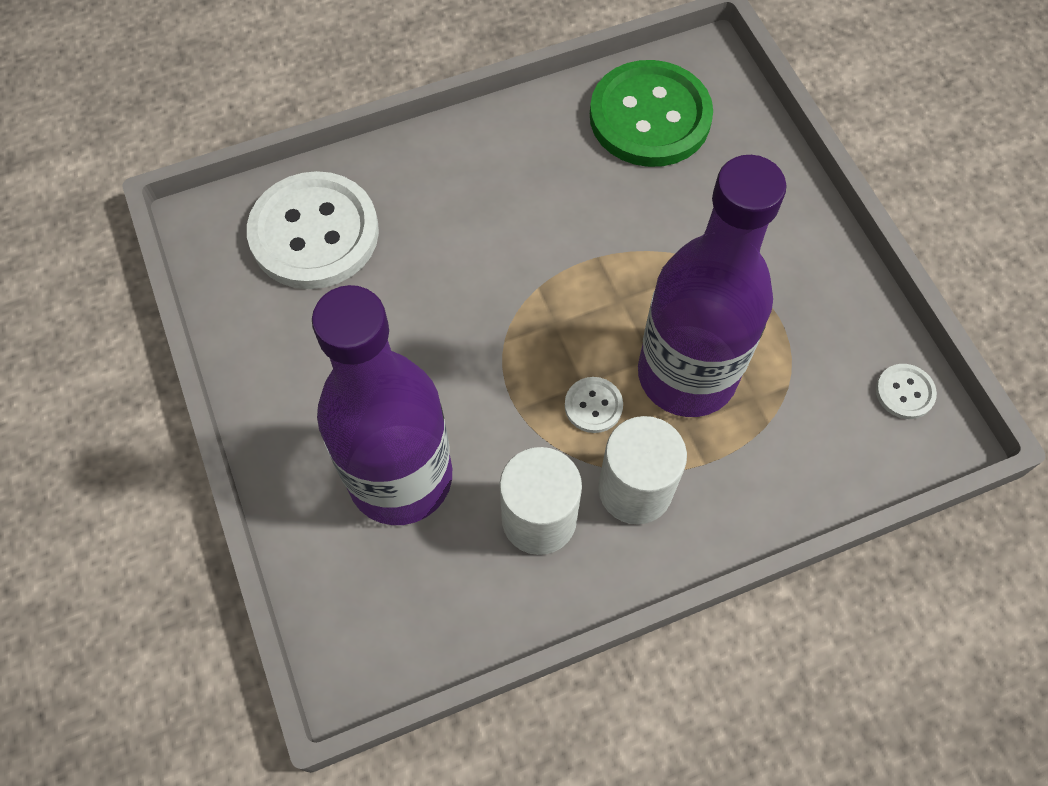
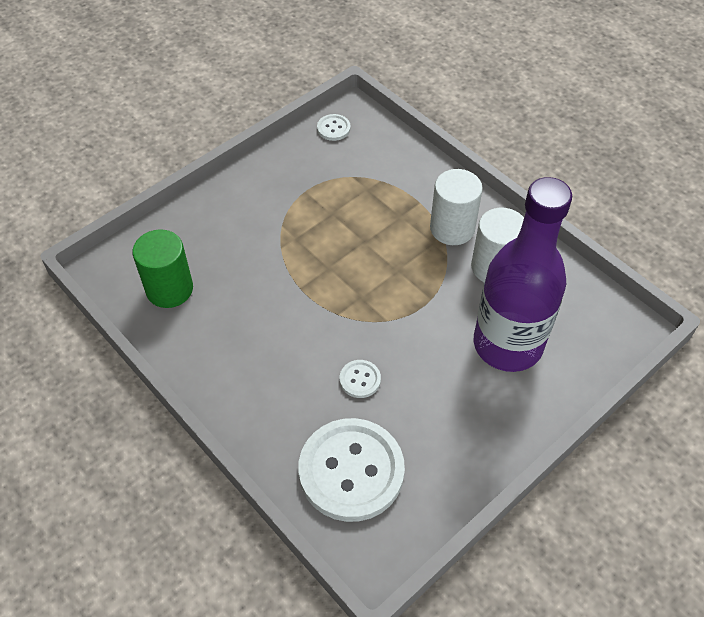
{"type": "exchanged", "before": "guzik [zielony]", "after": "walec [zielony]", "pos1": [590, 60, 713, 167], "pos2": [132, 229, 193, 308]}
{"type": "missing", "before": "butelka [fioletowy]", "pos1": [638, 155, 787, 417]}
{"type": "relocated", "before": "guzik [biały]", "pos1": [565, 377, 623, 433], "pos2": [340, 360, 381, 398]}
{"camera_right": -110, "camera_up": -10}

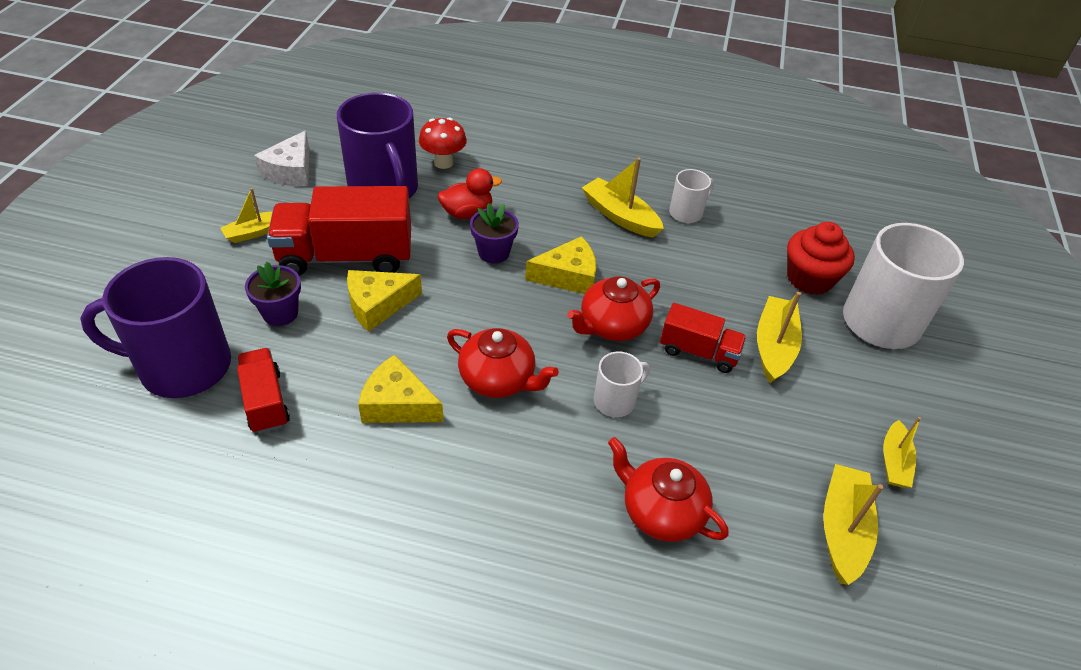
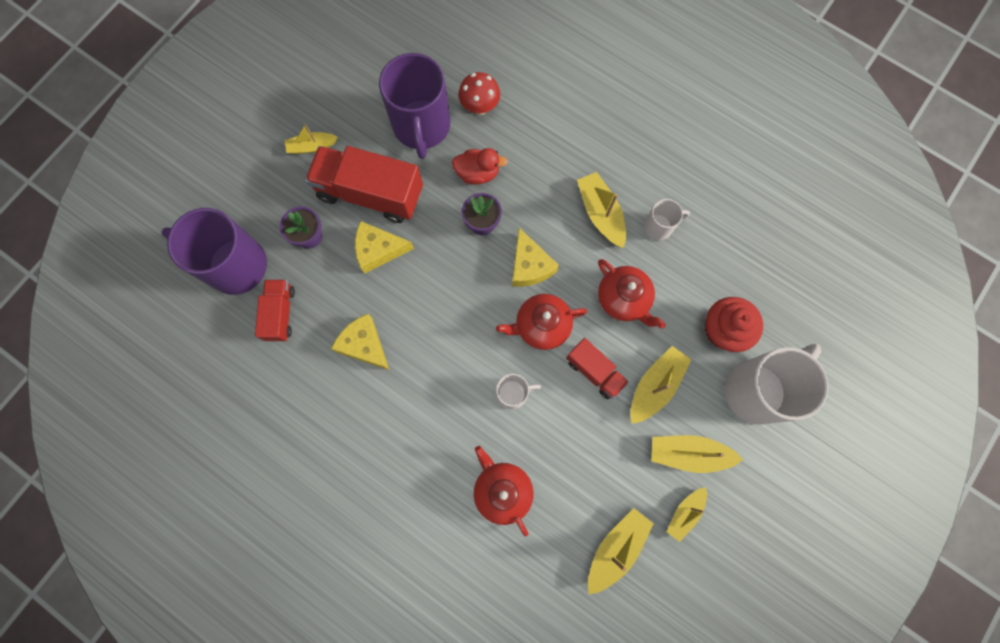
{"type": "missing", "before": "ser [biały]", "pos1": [254, 130, 309, 186]}
{"type": "spun", "before": "ser [żółty]", "pos1": [525, 236, 596, 294], "pos2": [512, 228, 559, 287], "turn": 60}
{"type": "relocated", "before": "imbryk [czerwony]", "pos1": [447, 328, 559, 398], "pos2": [598, 259, 666, 329]}
{"type": "appeared", "after": "łódka [żółty]", "pos2": [651, 435, 743, 473]}
{"camera_right": 25, "camera_up": 30}

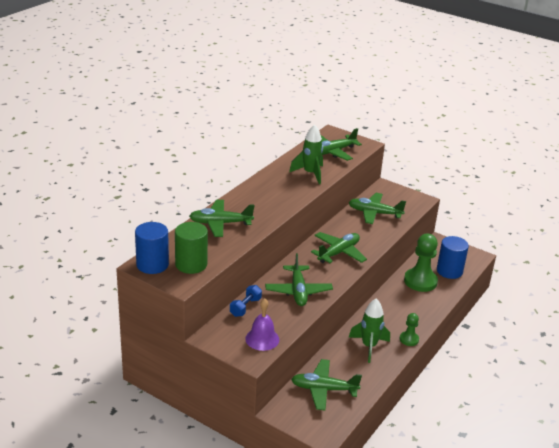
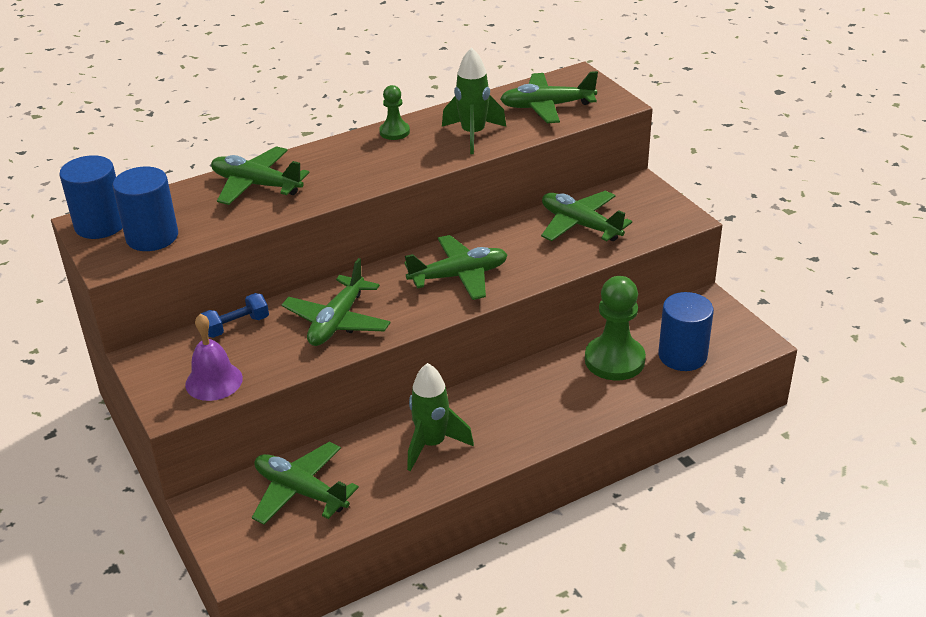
{"type": "colour", "before": "walec [zielony]", "after": "walec [niebieski]", "pos1": [175, 222, 208, 274], "pos2": [113, 167, 178, 251]}
{"type": "relocated", "before": "pionek [zielony]", "pos1": [400, 313, 419, 346], "pos2": [379, 85, 410, 140]}
{"camera_right": 30, "camera_up": 5}

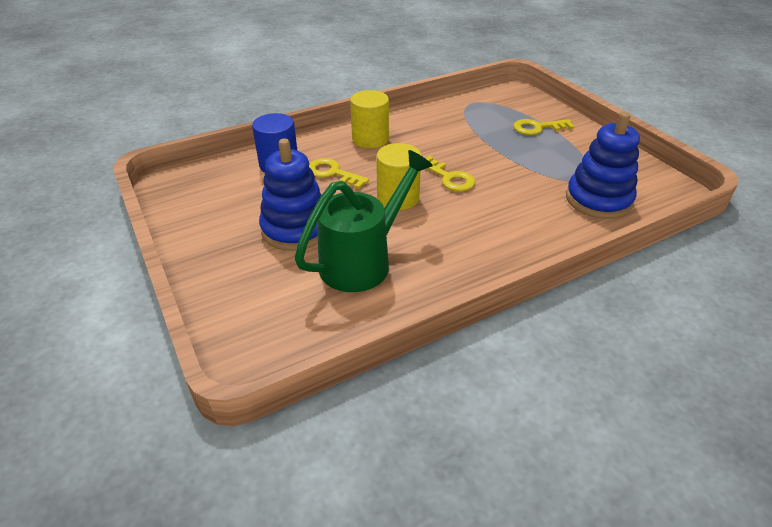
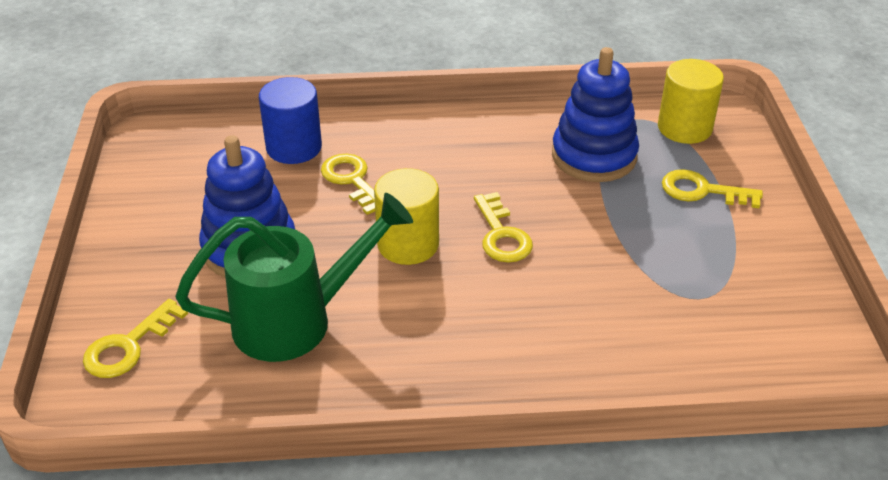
{"type": "relocated", "before": "walec [żółty]", "pos1": [350, 90, 389, 148], "pos2": [658, 59, 724, 144]}
{"type": "relocated", "before": "zabawka nakładanka [niebieski]", "pos1": [566, 112, 640, 219], "pos2": [552, 47, 639, 182]}
{"type": "appeared", "after": "klucz [żółty]", "pos2": [83, 299, 188, 378]}
{"camera_right": 25, "camera_up": 0}

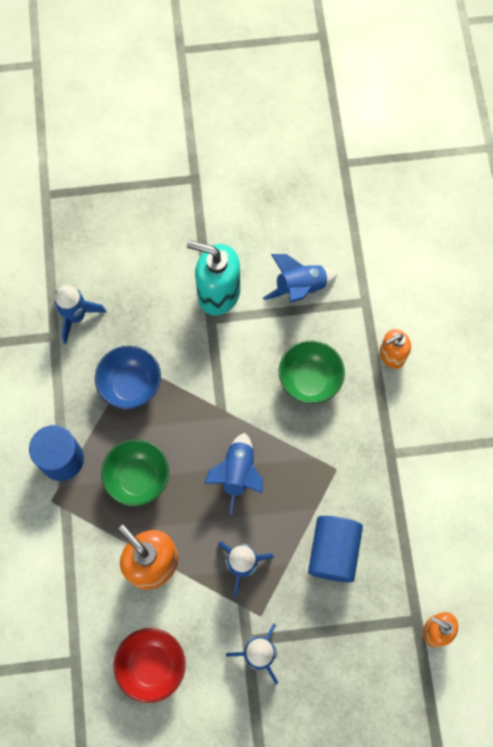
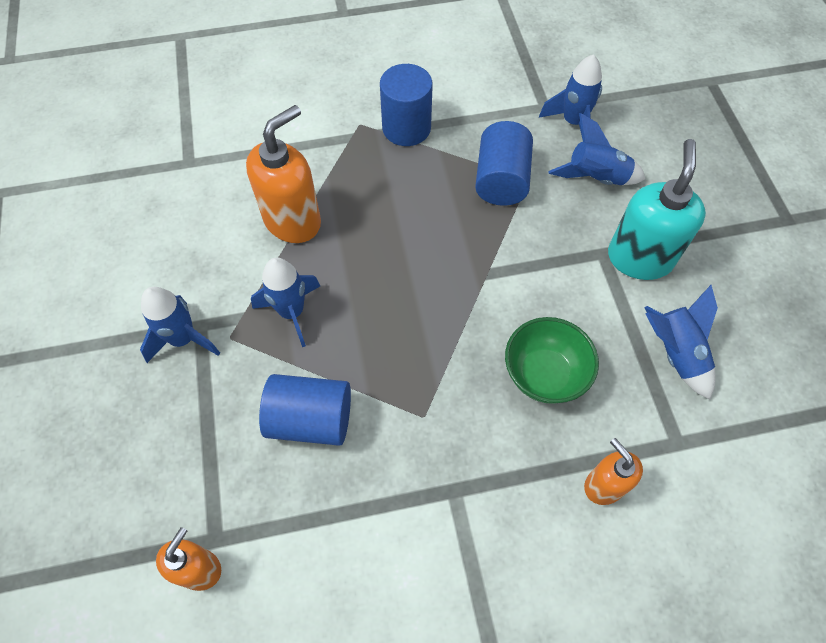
{"type": "exchanged", "before": "miska [niebieski]", "after": "walec [niebieski]", "pos1": [95, 346, 161, 409], "pos2": [475, 121, 533, 206]}
{"type": "relocated", "before": "rakieta [niebieski]", "pos1": [204, 433, 263, 515], "pos2": [548, 113, 646, 185]}
{"type": "missing", "before": "miska [zielony]", "pos1": [101, 439, 169, 507]}
{"type": "missing", "before": "miska [czerwony]", "pos1": [113, 628, 186, 703]}
{"camera_right": 85, "camera_up": -10}

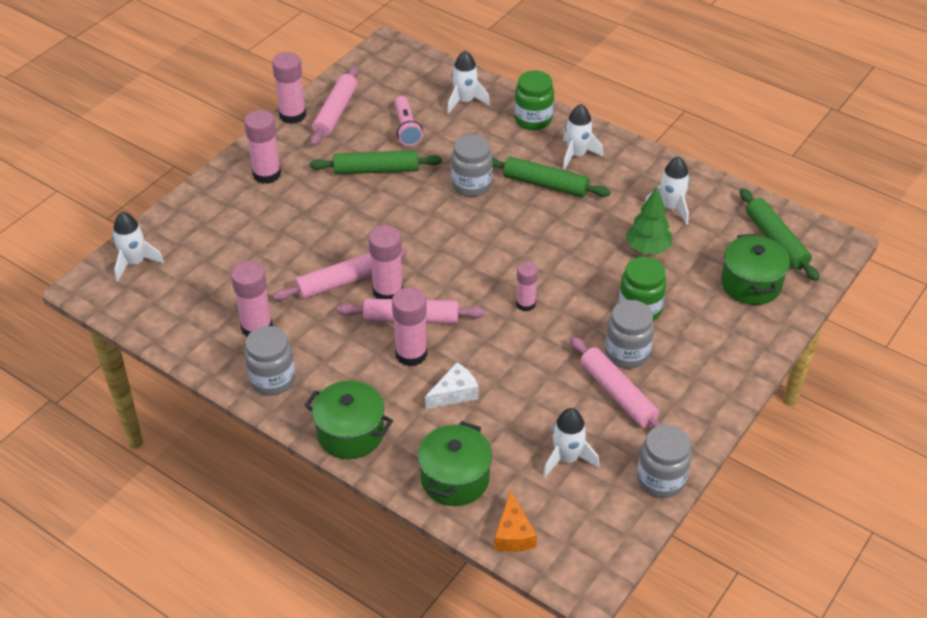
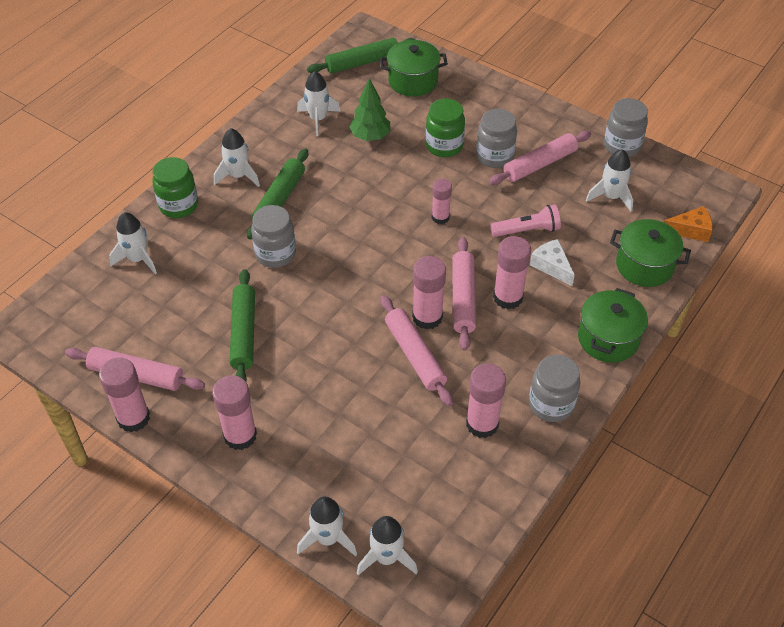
{"type": "relocated", "before": "latarka [różowy]", "pos1": [395, 96, 423, 146], "pos2": [490, 205, 561, 237]}
{"type": "appeared", "after": "rakieta [biały]", "pos2": [297, 497, 357, 556]}
{"camera_right": -90, "camera_up": 5}

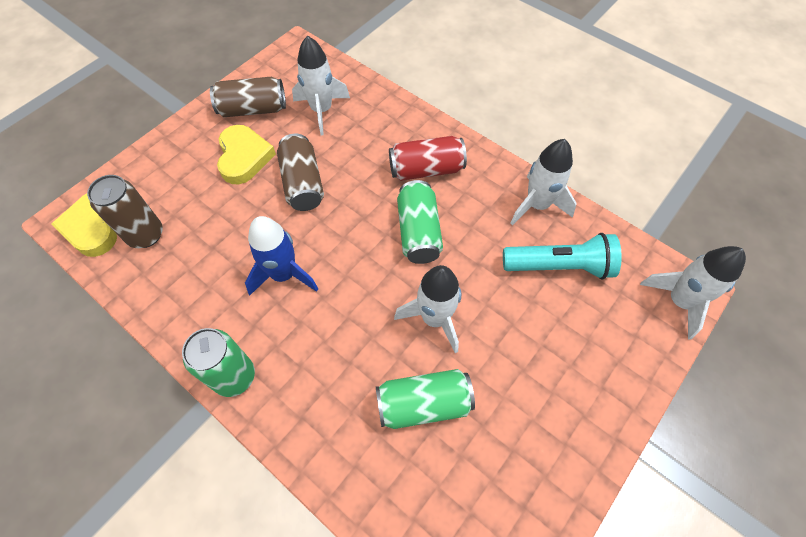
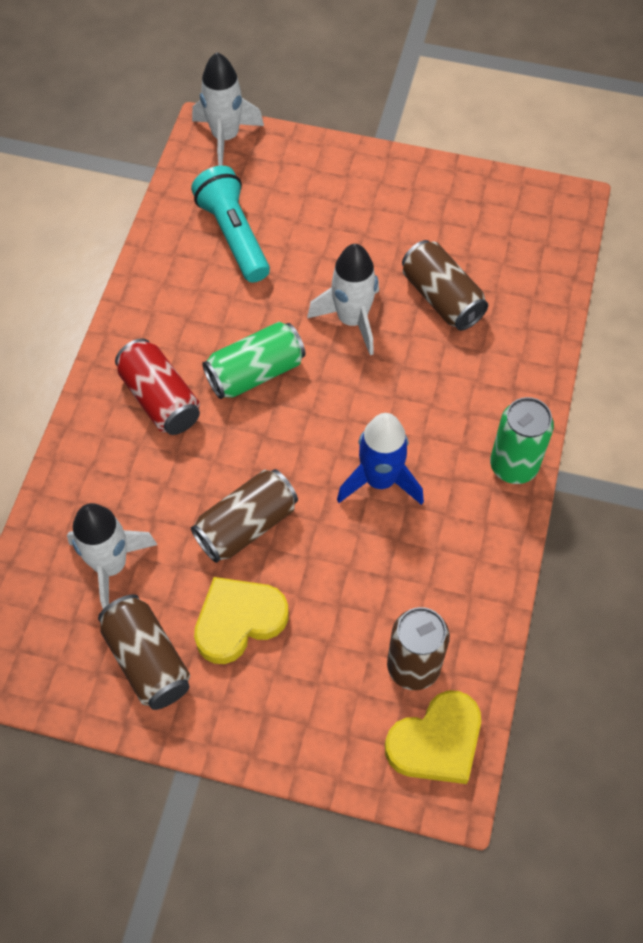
{"type": "missing", "before": "rakieta [biały]", "pos1": [511, 139, 577, 225]}
{"type": "colour", "before": "puszka [zielony]", "after": "puszka [brązowy]", "pos1": [376, 369, 475, 429], "pos2": [402, 240, 488, 331]}
{"camera_right": -115, "camera_up": 0}

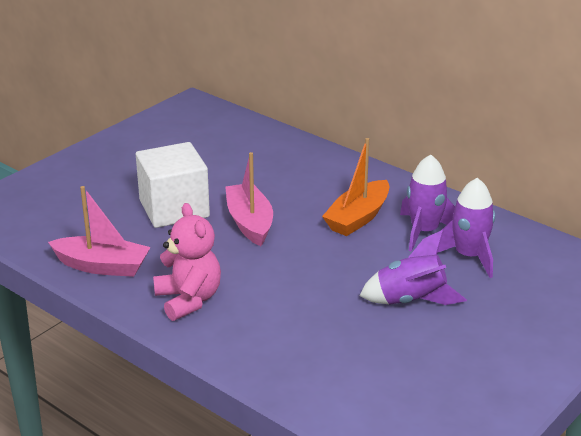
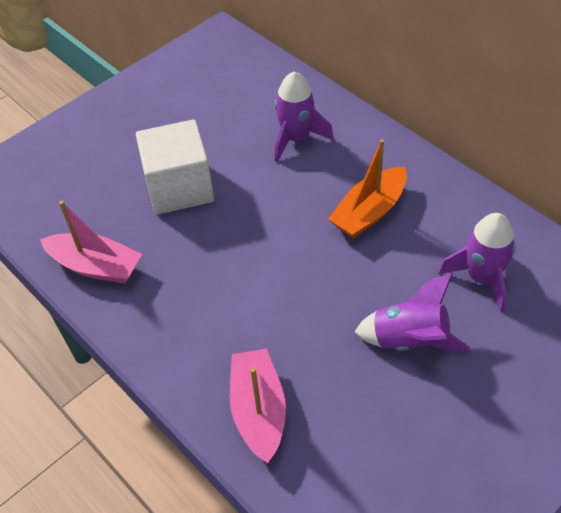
{"type": "relocated", "before": "łódka [różowy]", "pos1": [225, 152, 273, 246], "pos2": [230, 349, 286, 463]}
{"type": "relocated", "before": "rakieta [fioletowy]", "pos1": [400, 154, 455, 252], "pos2": [275, 72, 334, 162]}
{"type": "missing", "before": "miś [różowy]", "pos1": [153, 203, 221, 321]}
{"camera_right": 10, "camera_up": 20}

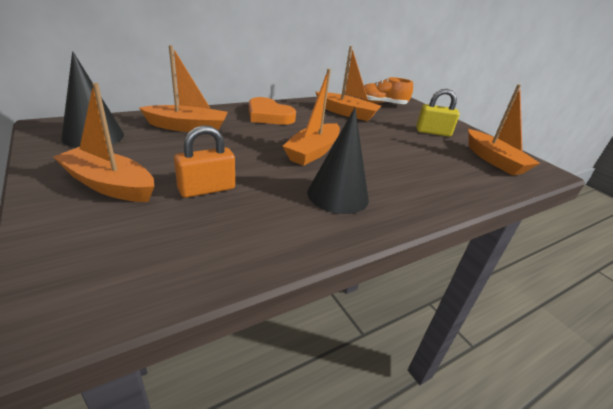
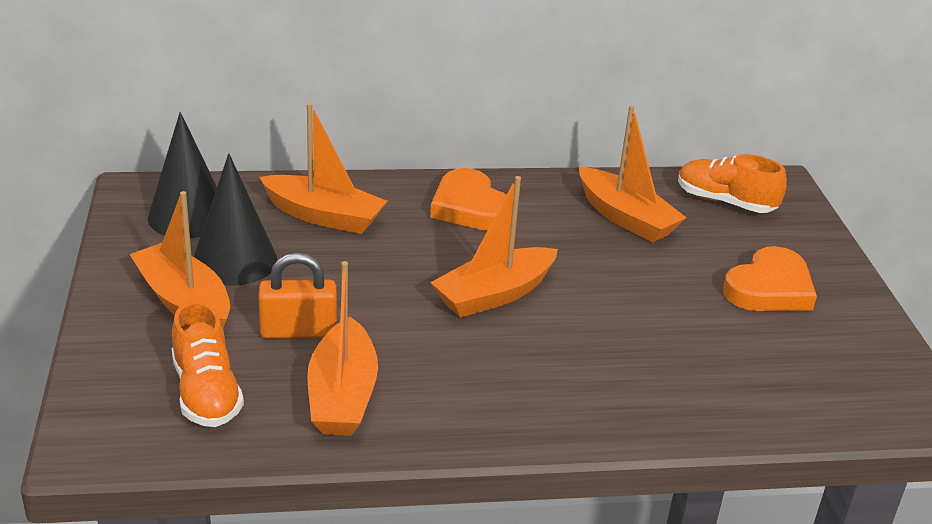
{"type": "relocated", "before": "łódka [pomarańczowy]", "pos1": [468, 84, 540, 175], "pos2": [307, 261, 378, 436]}
{"type": "exchanged", "before": "kłódka [żółty]", "after": "serce [pomarańczowy]", "pos1": [416, 89, 460, 137], "pos2": [723, 246, 817, 311]}
{"type": "relocated", "before": "stożek [czarny]", "pos1": [307, 108, 369, 214], "pos2": [194, 153, 277, 286]}
{"type": "appeared", "after": "but [pomarańczowy]", "pos2": [172, 301, 244, 427]}
{"camera_right": 25, "camera_up": 0}

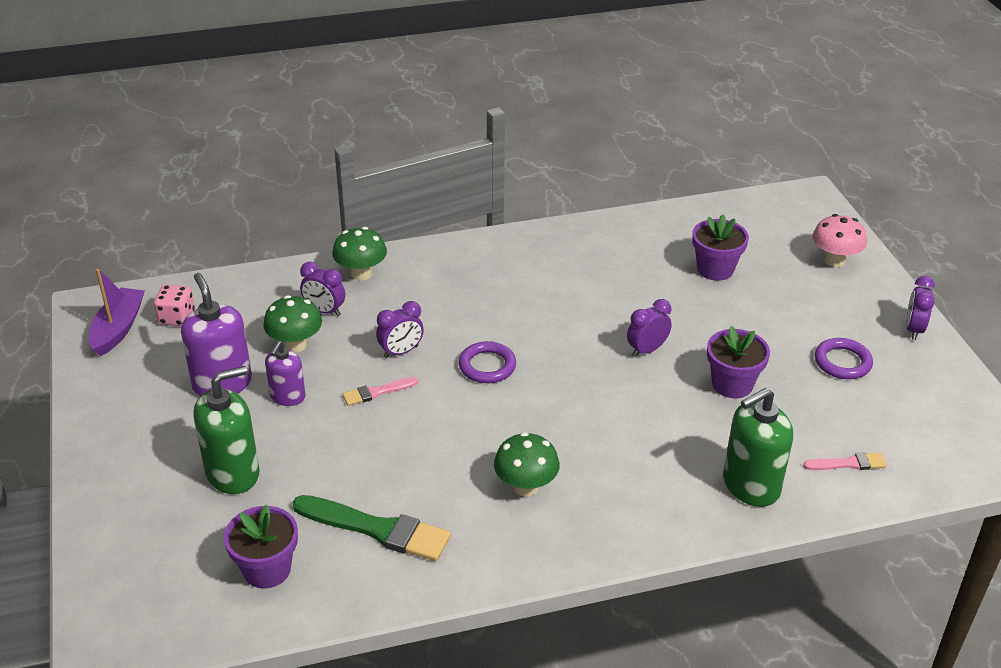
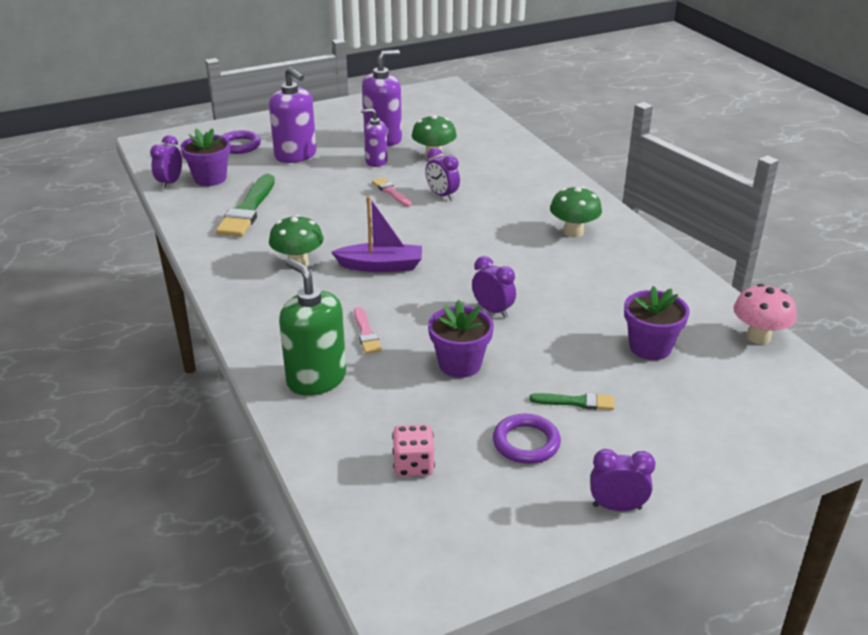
{"type": "relocated", "before": "grzyb [różowy]", "pos1": [812, 214, 867, 267], "pos2": [733, 284, 797, 344]}
{"type": "relocated", "before": "grzyb [zielony]", "pos1": [332, 227, 387, 281], "pos2": [550, 186, 602, 237]}
{"type": "relocated", "before": "budzik [fioletowy]", "pos1": [300, 262, 345, 316], "pos2": [150, 135, 182, 189]}
{"type": "relocated", "before": "łódka [fioletowy]", "pos1": [89, 269, 144, 356], "pos2": [332, 196, 422, 272]}
{"type": "relocated", "before": "kostka do gry [różowy]", "pos1": [154, 285, 195, 326], "pos2": [392, 424, 435, 477]}
{"type": "relocated", "before": "pierścień [fioletowy]", "pos1": [459, 341, 516, 383], "pos2": [222, 130, 261, 154]}
{"type": "colour", "before": "dozownik mydła [zielony]", "after": "dozownik mydła [fioletowy]", "pos1": [193, 366, 260, 494], "pos2": [269, 67, 316, 163]}
{"type": "relocated", "before": "pędzel [różowy]", "pos1": [803, 452, 887, 470], "pos2": [354, 307, 382, 354]}
{"type": "appeared", "after": "pędzel [zielony]", "pos2": [529, 393, 614, 410]}
{"camera_right": 80, "camera_up": -5}

